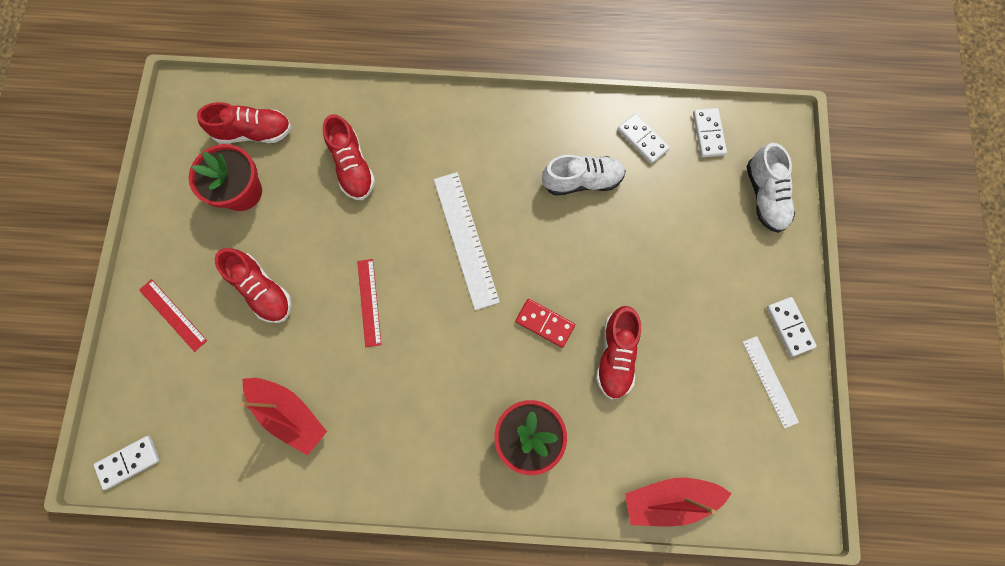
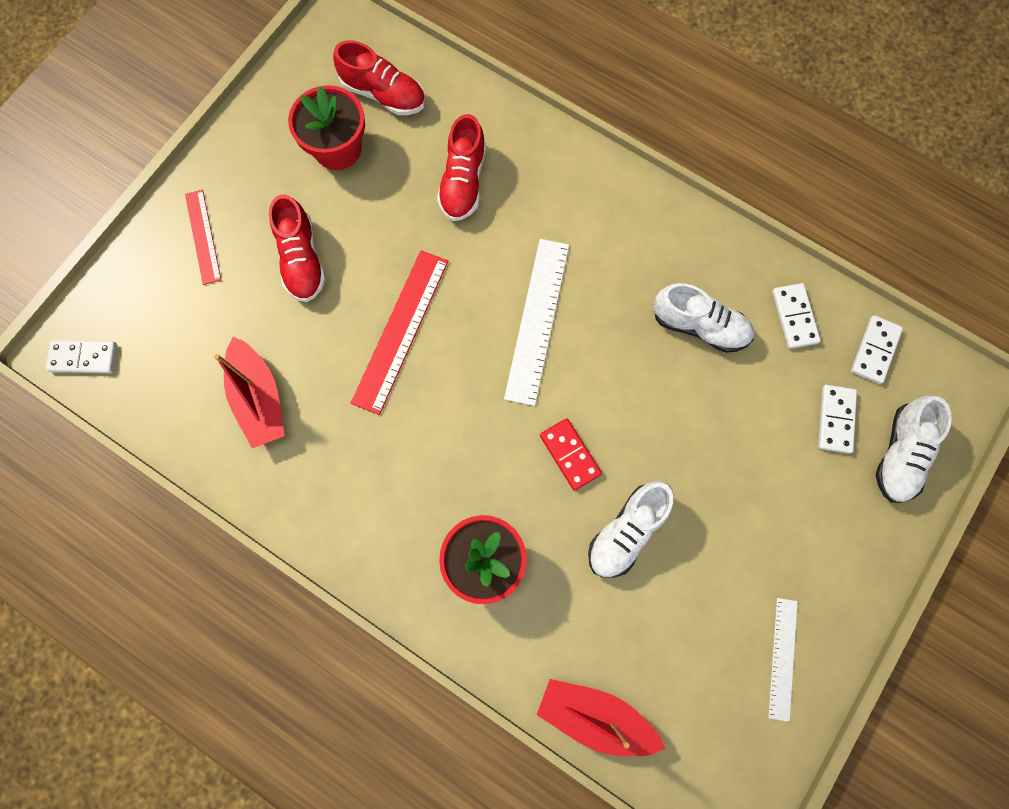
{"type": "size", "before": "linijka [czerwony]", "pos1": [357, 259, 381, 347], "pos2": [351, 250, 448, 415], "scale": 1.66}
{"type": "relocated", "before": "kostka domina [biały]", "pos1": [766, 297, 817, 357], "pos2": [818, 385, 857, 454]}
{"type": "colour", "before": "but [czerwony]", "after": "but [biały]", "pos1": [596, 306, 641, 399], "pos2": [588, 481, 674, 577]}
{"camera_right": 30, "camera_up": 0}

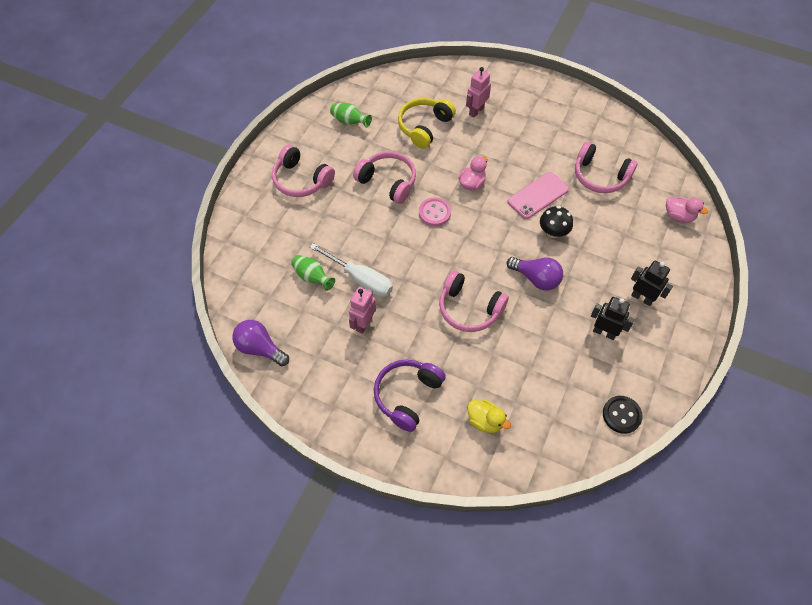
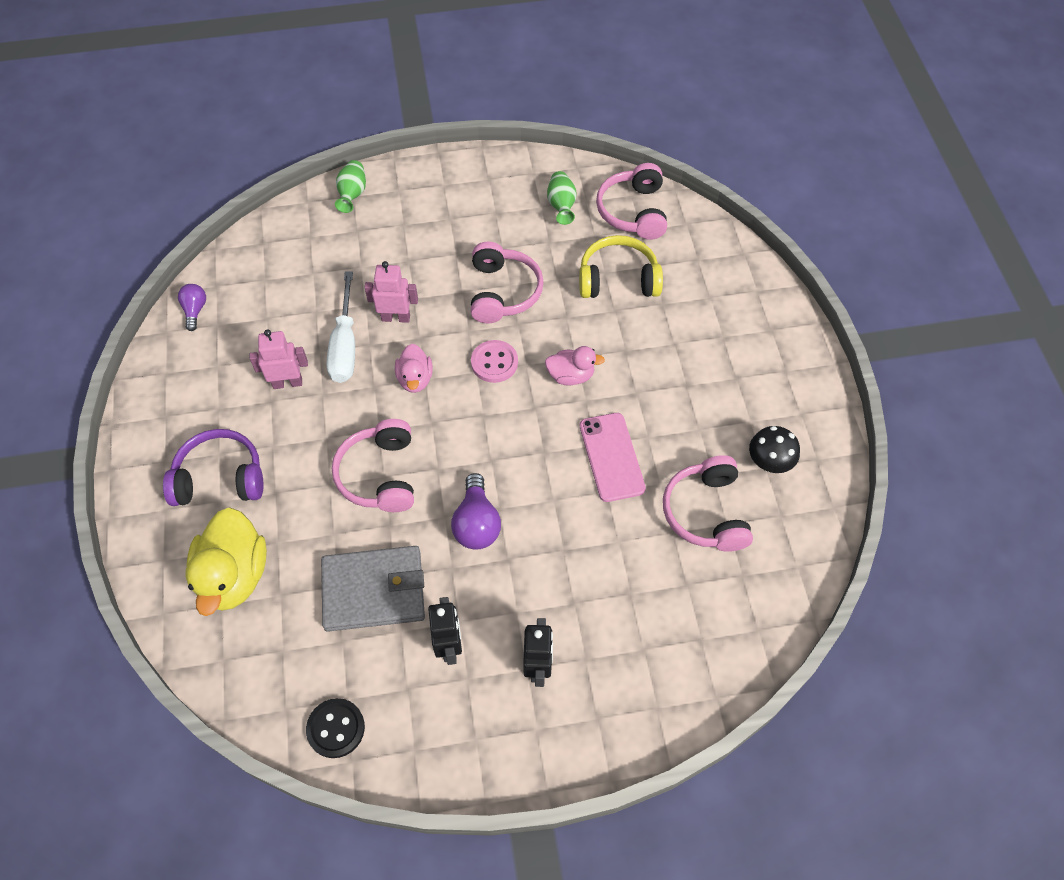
{"type": "relocated", "before": "robot [różowy]", "pos1": [466, 67, 491, 117], "pos2": [364, 261, 418, 323]}
{"type": "relocated", "before": "słuchawki [różowy]", "pos1": [272, 145, 335, 197], "pos2": [596, 163, 667, 240]}
{"type": "spun", "before": "telefon [różowy]", "pos1": [507, 172, 569, 219], "pos2": [580, 413, 646, 502], "turn": 60}
{"type": "relocated", "before": "kaczka [różowy]", "pos1": [666, 197, 708, 223], "pos2": [395, 344, 433, 393]}
{"type": "relocated", "before": "grzyb [czarny]", "pos1": [540, 206, 573, 238], "pos2": [749, 426, 800, 473]}
{"type": "relocated", "before": "wazon [zielony]", "pos1": [291, 255, 335, 291], "pos2": [335, 160, 366, 213]}
{"type": "size", "before": "żarówka [fioletowy]", "pos1": [232, 320, 289, 366], "pos2": [178, 284, 206, 331], "scale": 0.62}
{"type": "size", "before": "kaczka [żółty]", "pos1": [467, 400, 511, 433], "pos2": [185, 508, 267, 616], "scale": 1.78}
{"type": "appeared", "after": "portfel [szary]", "pos2": [321, 546, 425, 632]}
{"camera_right": 55, "camera_up": 0}

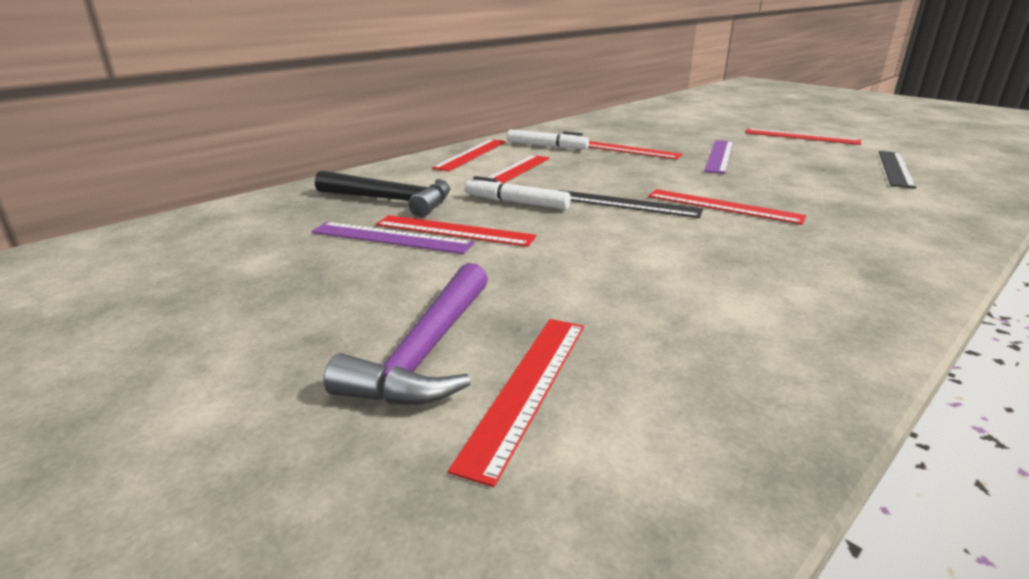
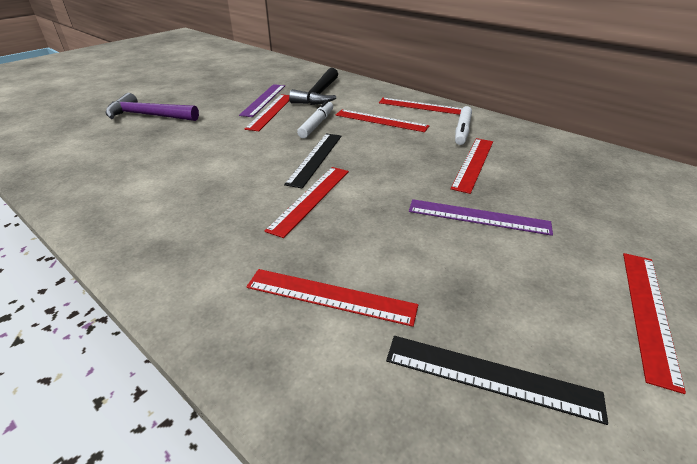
{"type": "relocated", "before": "linijka [czerwony]", "pos1": [448, 319, 584, 487], "pos2": [246, 269, 418, 327]}
{"camera_right": 85, "camera_up": 10}

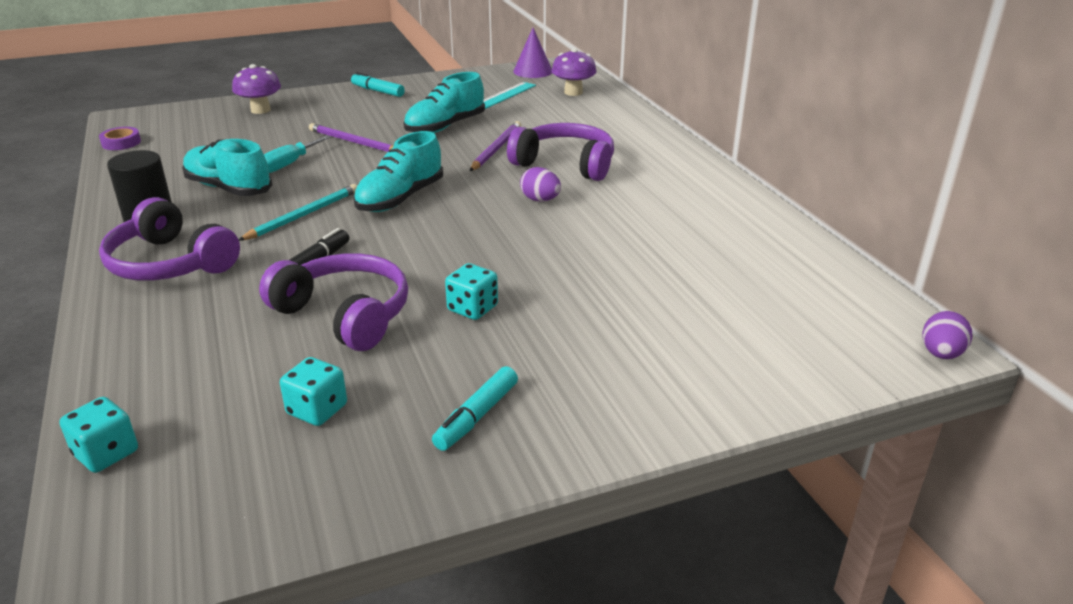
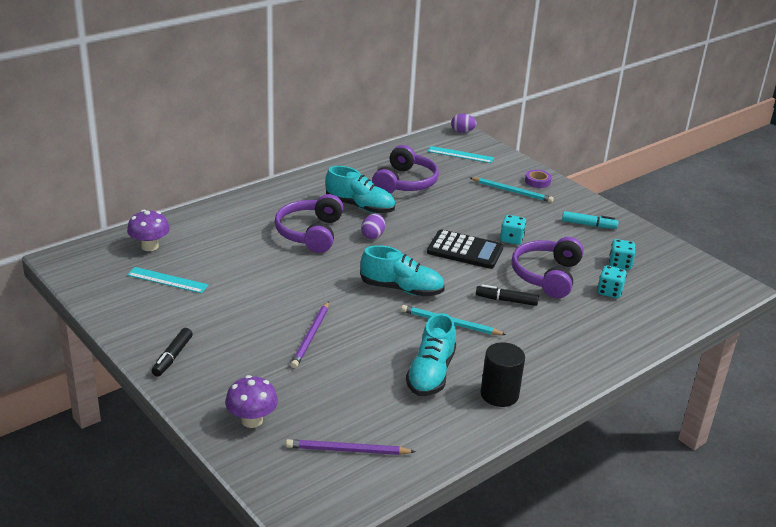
{"type": "missing", "before": "stożek [fioletowy]", "pos1": [513, 28, 552, 78]}
{"type": "colour", "before": "flamaster [turkusowy]", "after": "flamaster [czarny]", "pos1": [351, 72, 405, 97], "pos2": [152, 328, 192, 377]}
{"type": "relocated", "before": "but [turkusowy]", "pos1": [403, 72, 485, 133], "pos2": [325, 166, 395, 213]}
{"type": "relocated", "before": "ołówek [fioletowy]", "pos1": [470, 121, 521, 171], "pos2": [286, 439, 416, 455]}
{"type": "relocated", "before": "taśma klejąca [fioletowy]", "pos1": [99, 127, 141, 150], "pos2": [525, 170, 551, 188]}
{"type": "missing", "before": "śrubokręt [turkusowy]", "pos1": [264, 135, 331, 173]}
{"type": "relocated", "before": "słuchawki [fioletowy]", "pos1": [99, 197, 240, 281], "pos2": [372, 145, 439, 194]}
{"type": "relocated", "before": "kostka do gry [turkusowy]", "pos1": [59, 397, 138, 473], "pos2": [597, 265, 627, 298]}
{"type": "appeared", "after": "linijka [turkusowy]", "pos2": [428, 146, 494, 163]}
{"type": "appeared", "after": "ołówek [turkusowy]", "pos2": [470, 177, 554, 203]}
{"type": "appeared", "after": "kalkulator [czarny]", "pos2": [427, 229, 504, 269]}
{"camera_right": -110, "camera_up": 0}

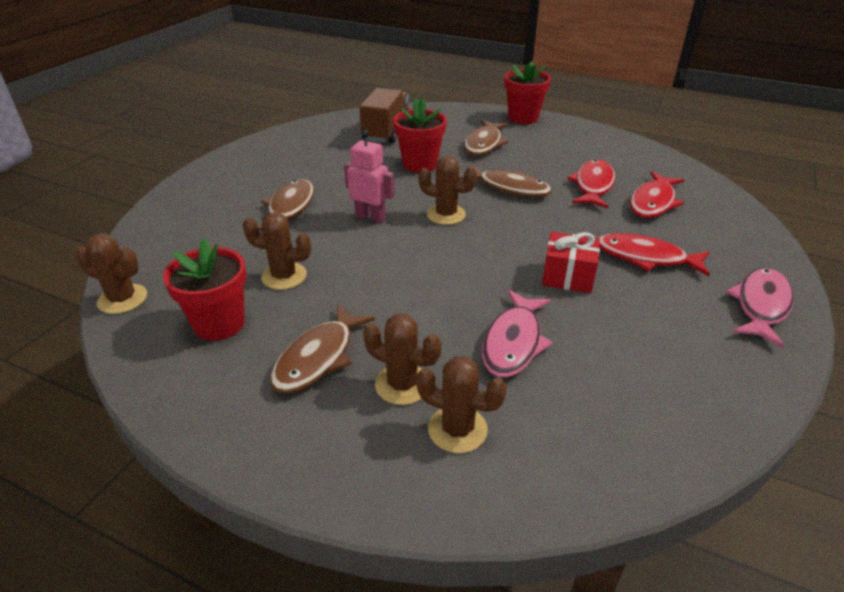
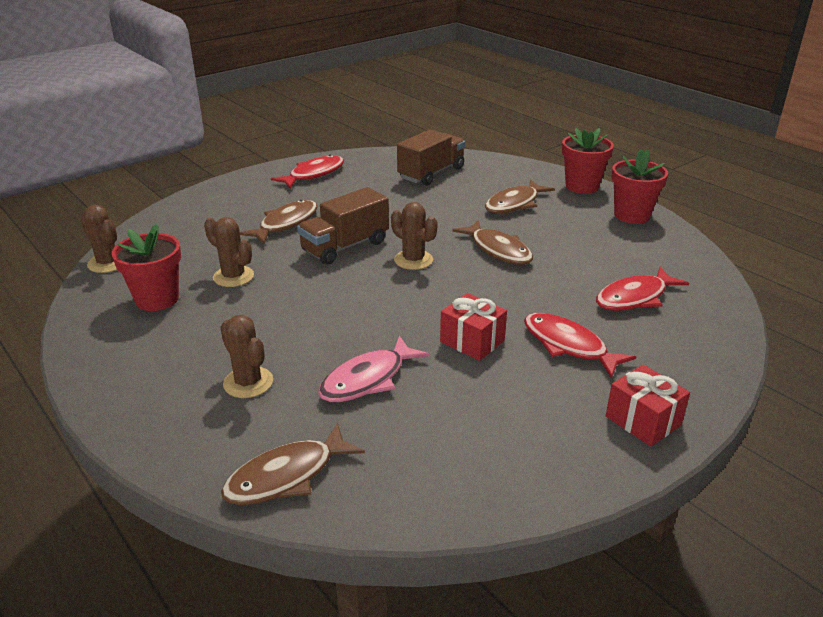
{"type": "relocated", "before": "doniczka [czerwony]", "pos1": [393, 98, 447, 173], "pos2": [612, 149, 668, 224]}
{"type": "exchanged", "before": "robot [różowy]", "after": "ciężarówka [brązowy]", "pos1": [344, 130, 395, 223], "pos2": [297, 187, 389, 265]}
{"type": "relocated", "before": "ryba [czerwony]", "pos1": [567, 160, 615, 208], "pos2": [271, 155, 344, 188]}
{"type": "exchanged", "before": "ryba [różowy]", "after": "prezent [czerwony]", "pos1": [726, 267, 794, 348], "pos2": [606, 364, 690, 446]}
{"type": "relocated", "before": "ryba [brązowy]", "pos1": [270, 304, 375, 393], "pos2": [221, 423, 365, 505]}
{"type": "missing", "before": "kaktus [brązowy]", "pos1": [416, 356, 507, 453]}
{"camera_right": 25, "camera_up": -5}

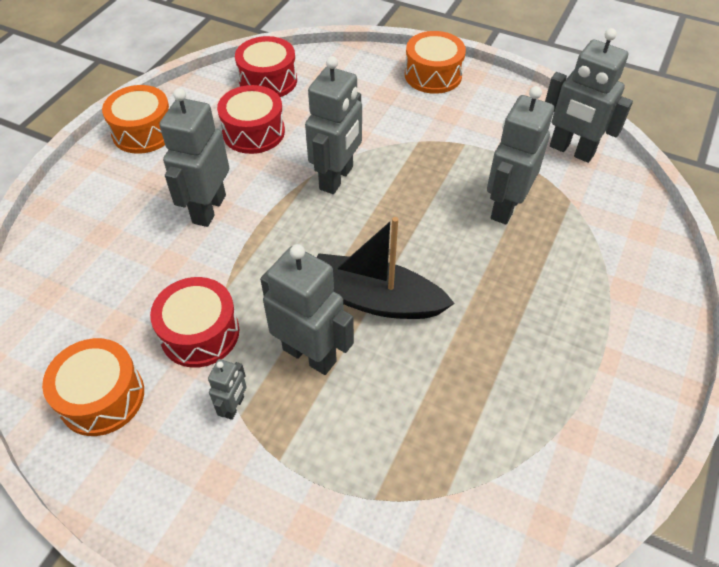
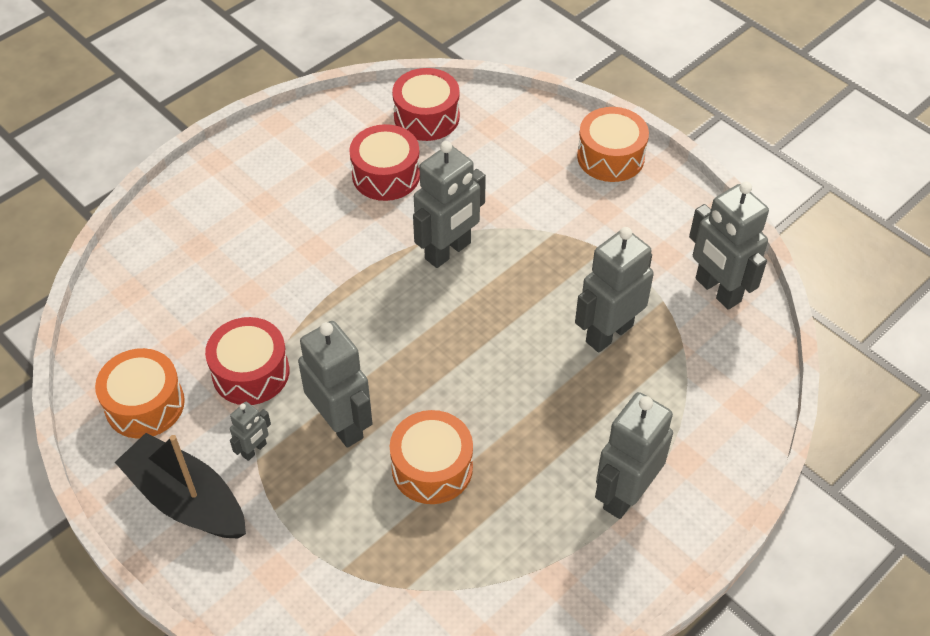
{"type": "relocated", "before": "bęben [pomarańczowy]", "pos1": [102, 85, 169, 154], "pos2": [390, 410, 473, 504]}
{"type": "relocated", "before": "robot [szary]", "pos1": [159, 88, 229, 227], "pos2": [595, 392, 673, 519]}
{"type": "relocated", "before": "łódka [czarny]", "pos1": [317, 217, 455, 319], "pos2": [115, 433, 246, 539]}
{"camera_right": 20, "camera_up": 0}

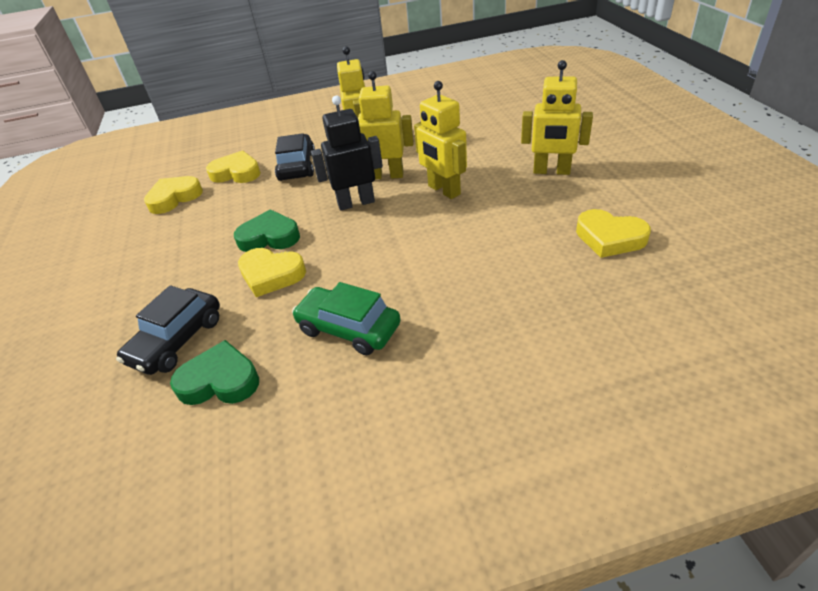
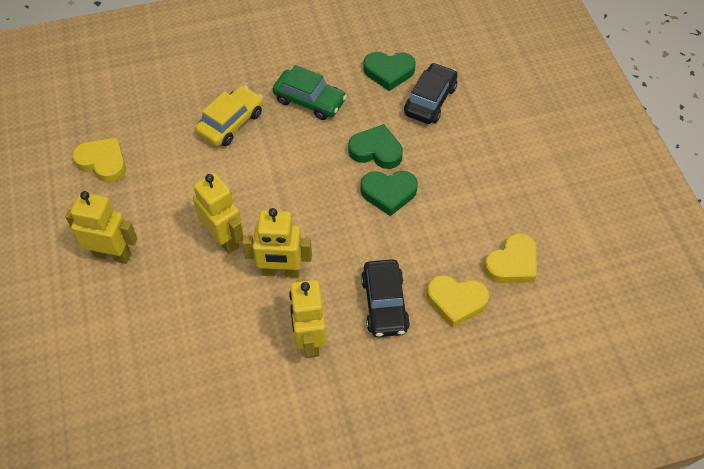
{"type": "missing", "before": "robot [czarny]", "pos1": [311, 96, 383, 210]}
{"type": "colour", "before": "serce [żółty]", "after": "serce [zielony]", "pos1": [238, 248, 306, 297], "pos2": [348, 124, 403, 169]}
{"type": "appeared", "after": "samochód [żółty]", "pos2": [195, 86, 263, 146]}
{"camera_right": 175, "camera_up": 15}

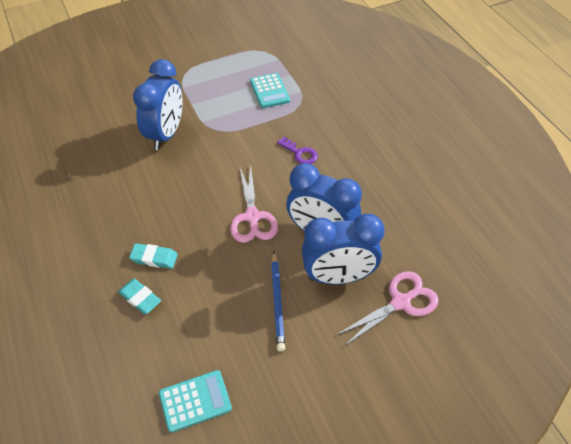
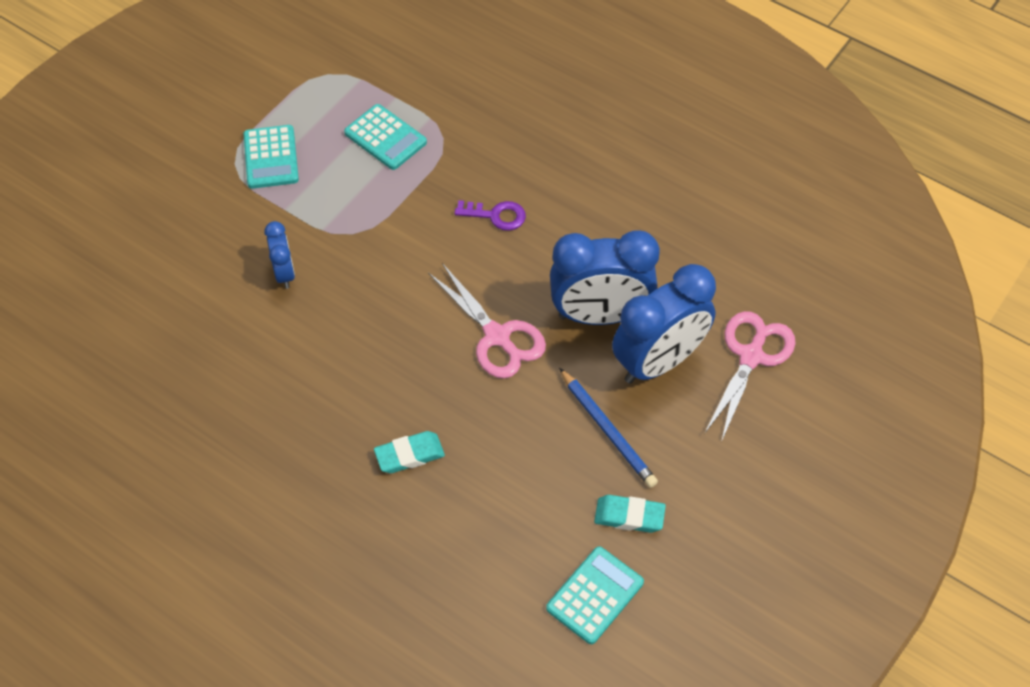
{"type": "size", "before": "budzik [niebieski]", "pos1": [133, 59, 183, 150], "pos2": [264, 221, 295, 289], "scale": 0.5}
{"type": "relocated", "before": "gumka do mazania [turkusowy]", "pos1": [118, 279, 161, 314], "pos2": [594, 495, 666, 533]}
{"type": "appeared", "after": "kalkulator [turkusowy]", "pos2": [244, 125, 299, 189]}
{"camera_right": -30, "camera_up": 5}

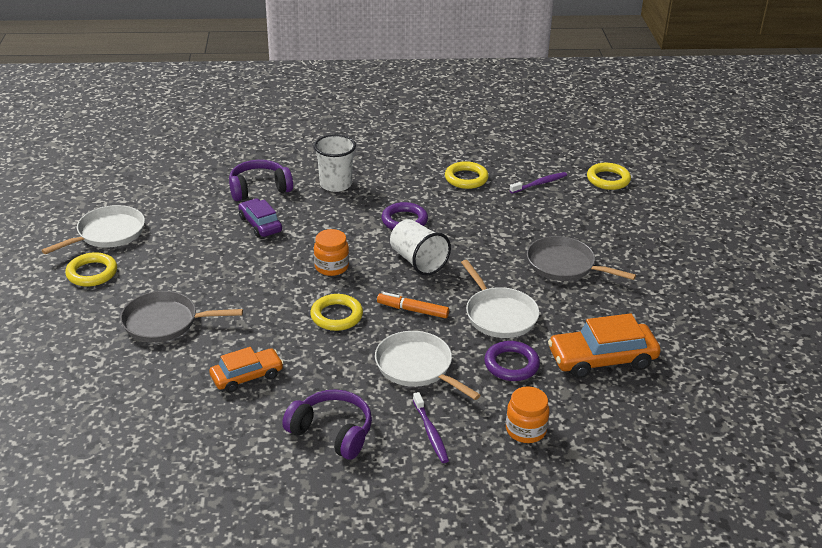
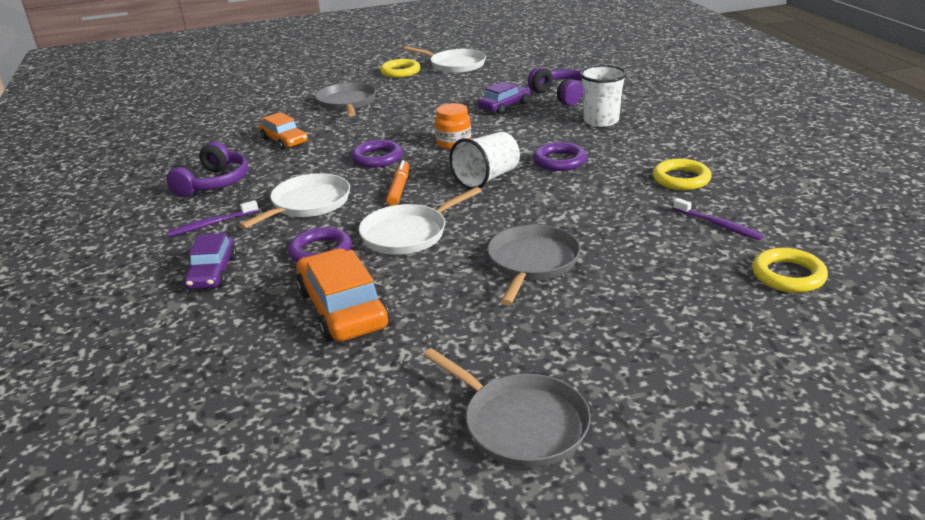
{"type": "colour", "before": "pierścień [żółty]", "after": "pierścień [fioletowy]", "pos1": [310, 294, 363, 331], "pos2": [351, 140, 403, 168]}
{"type": "exchanged", "before": "słoik [pomarańczowy]", "after": "samochód [fioletowy]", "pos1": [506, 386, 549, 443], "pos2": [184, 233, 237, 289]}
{"type": "appeared", "after": "patelnia [szary]", "pos2": [423, 348, 591, 468]}
{"camera_right": 80, "camera_up": -5}

